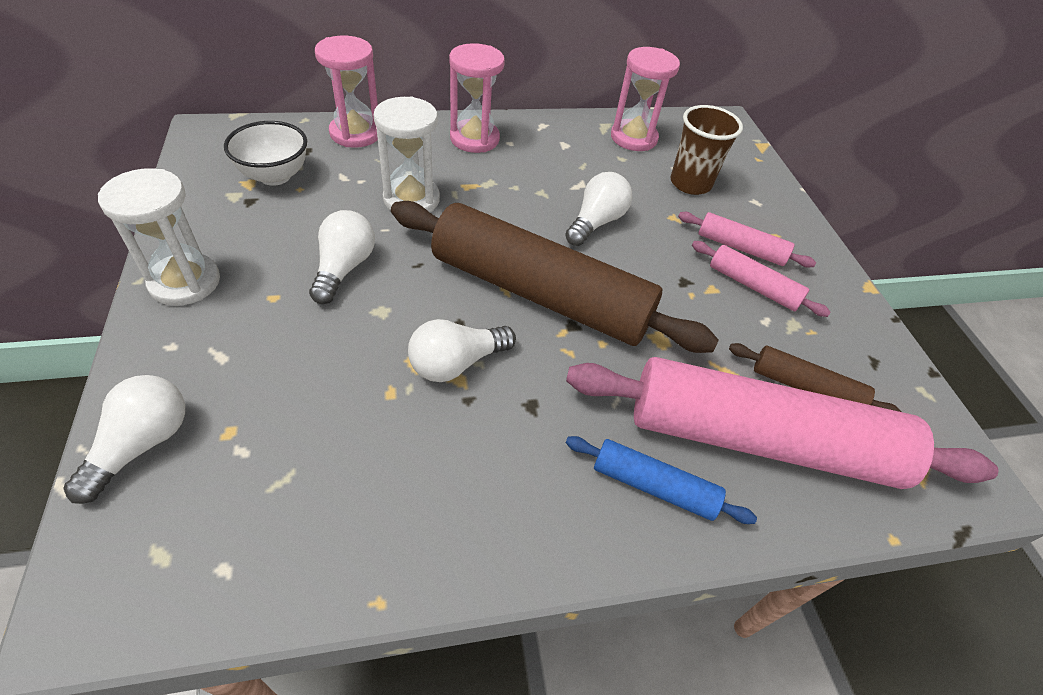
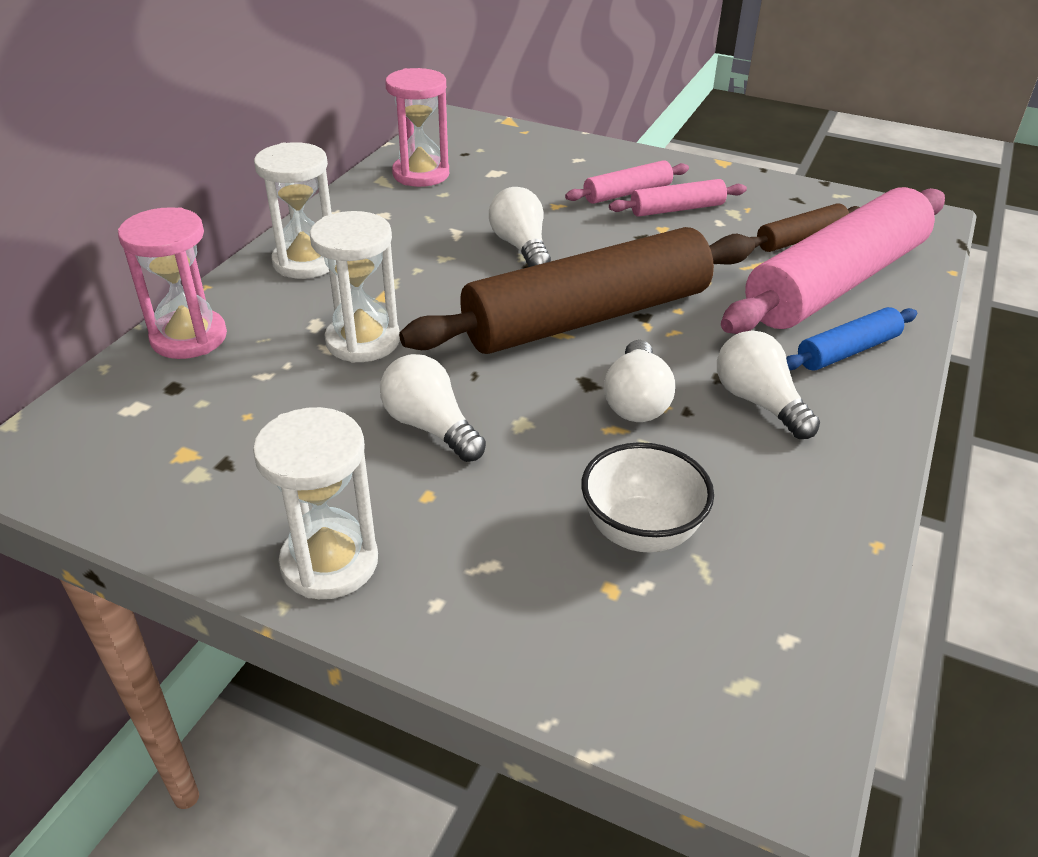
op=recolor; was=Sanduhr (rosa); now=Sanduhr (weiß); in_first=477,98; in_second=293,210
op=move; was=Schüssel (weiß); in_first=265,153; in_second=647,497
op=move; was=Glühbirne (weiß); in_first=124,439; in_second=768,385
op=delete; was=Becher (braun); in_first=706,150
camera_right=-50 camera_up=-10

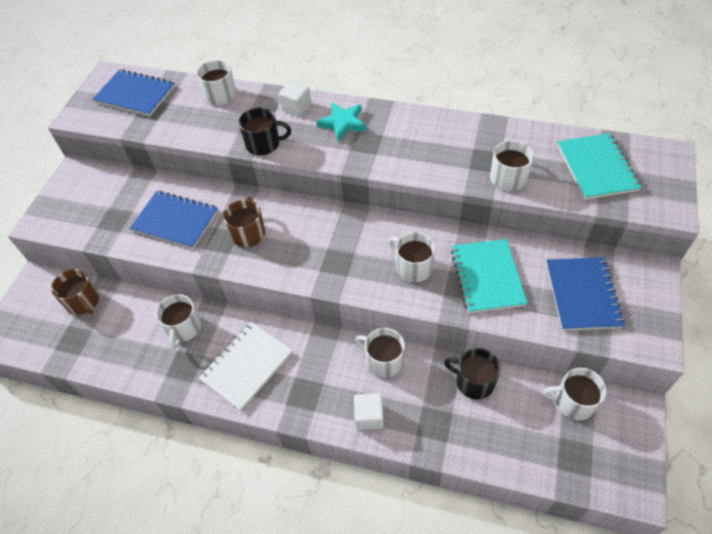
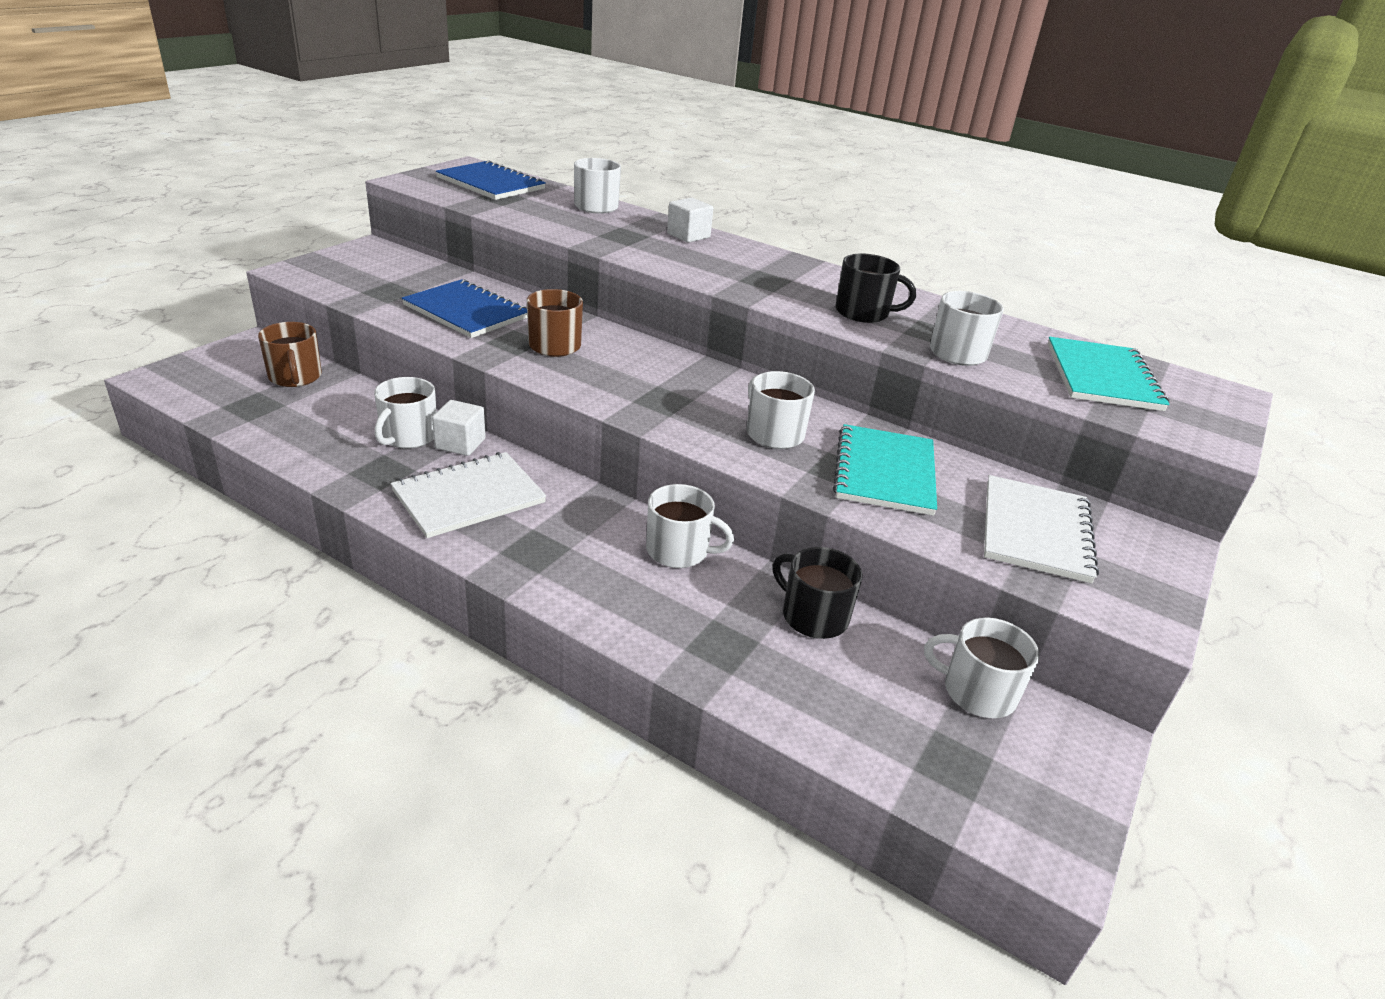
op=move; was=Kubus (weiß); in_first=369,411; in_second=459,428
op=rotate; was=Tasse (weiß); in_first=380,353; in_second=690,526; clockwise=150
op=move; was=Tasse (schwarz); in_first=265,131; in_second=875,288
op=recolor; was=Notizbuch (blau); now=Notizbuch (weiß); in_first=585,294; in_second=1041,529
op=delete; was=Stern (türkis); in_first=341,121
camera_right=10 camera_up=-20

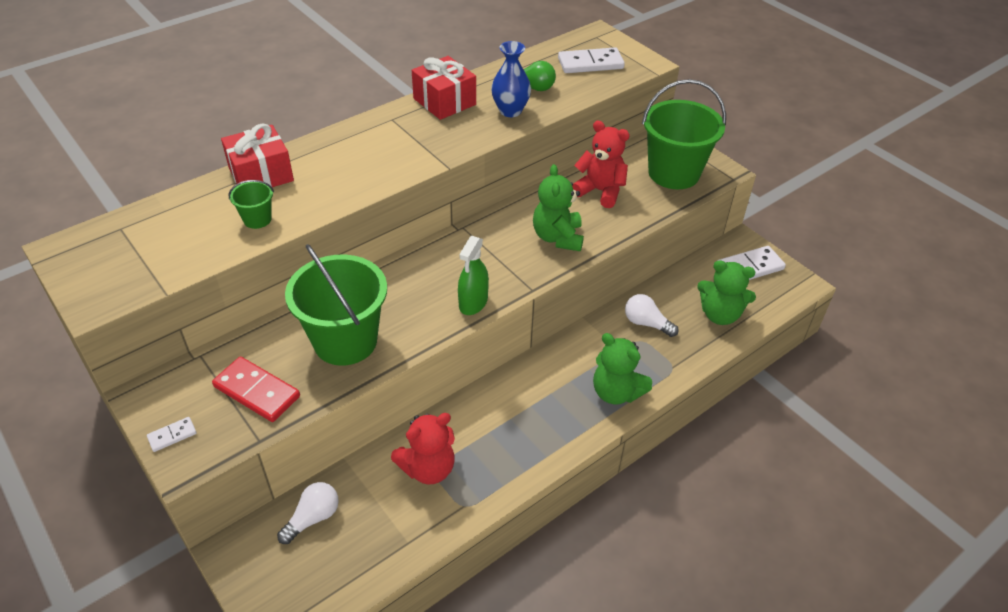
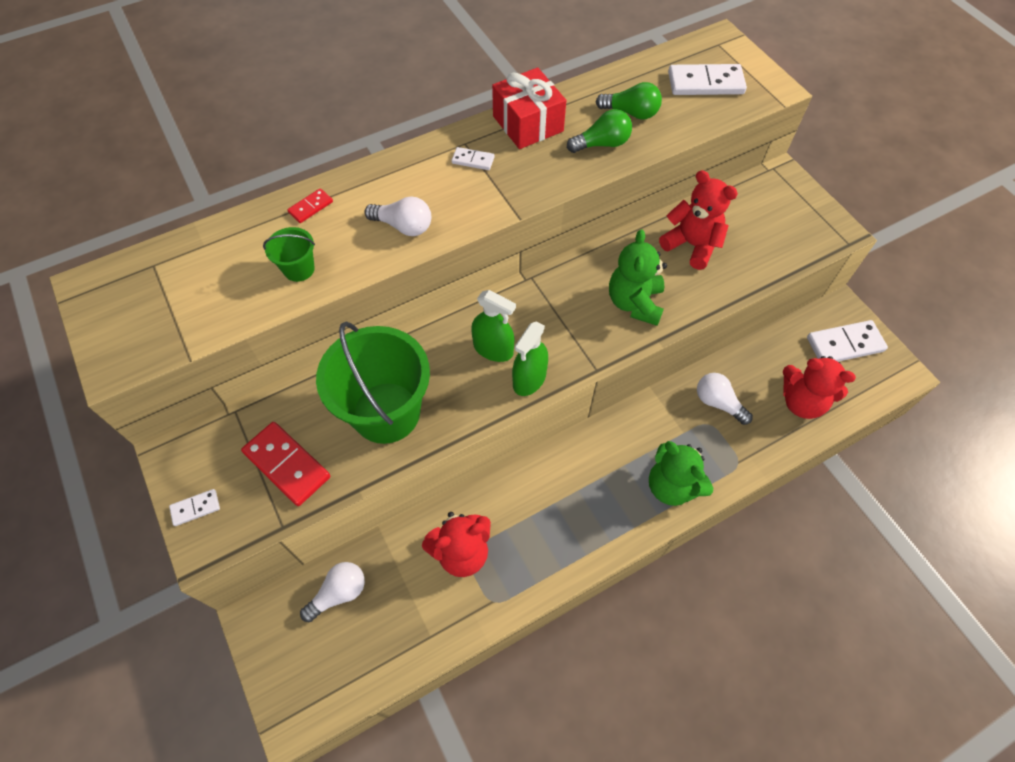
op=replace; was=Geschenk (rot); now=Dominostein (rot); in_first=257,155; in_second=310,205
op=insert; now=Glühbirne (weiß); in_second=397,216
op=insert; now=Dominostein (weiß); in_second=473,158
op=insert; now=Sprühflasche (grün); in_second=493,326
op=replace; was=Vase (blau); now=Glühbirne (grün); in_first=511,79; in_second=599,131
op=recolor; was=Teddybär (grün); now=Teddybär (rot); in_first=726,292; in_second=819,387
op=delete; was=Eimer (grün); in_first=684,134
camera_right=10 camera_up=15

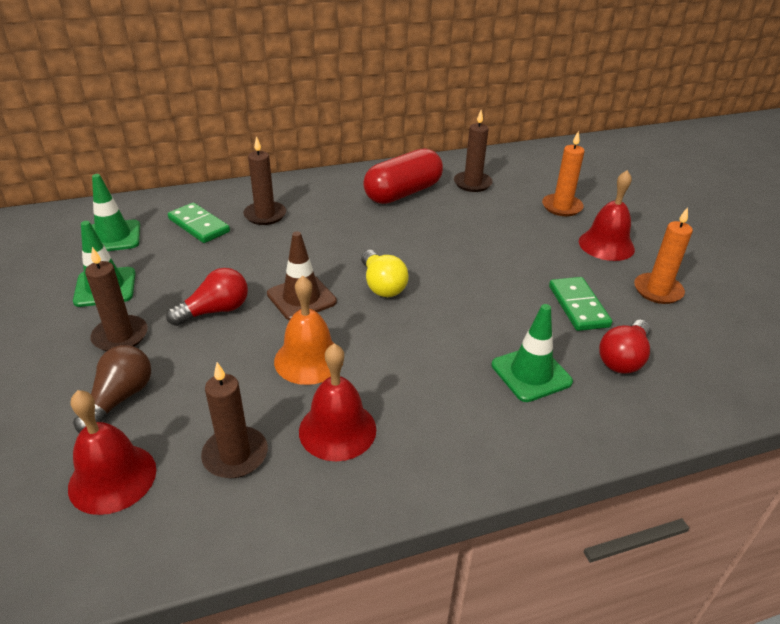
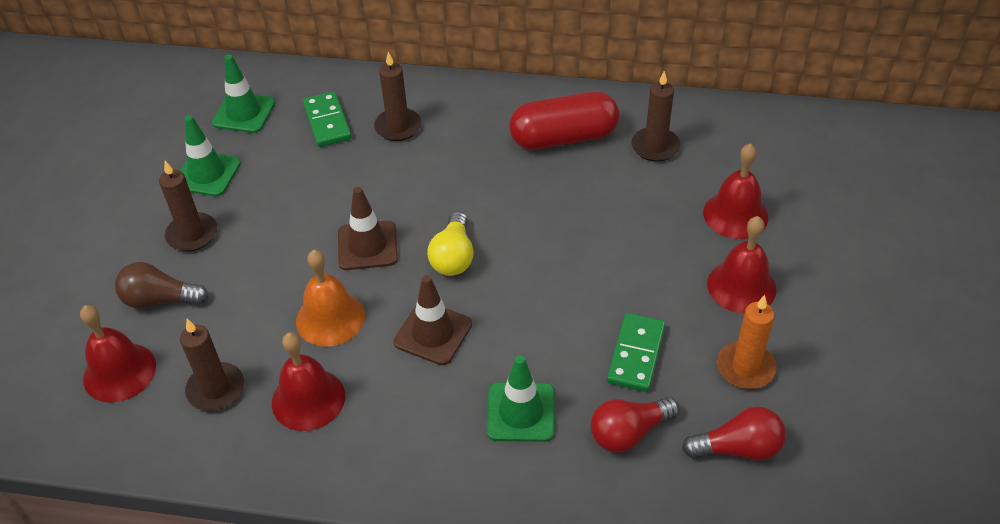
op=rotate; was=Glühbirne (braun); in_first=112,389; in_second=161,285; clockwise=-135
op=insert; now=Leitkegel (braun); in_second=433,320
op=move; was=Glühbirne (rot); in_first=207,297; in_second=734,433
op=replace; was=Kerze (orange); now=Glocke (rot); in_first=563,173; in_second=735,191
camera_right=30 camera_up=10

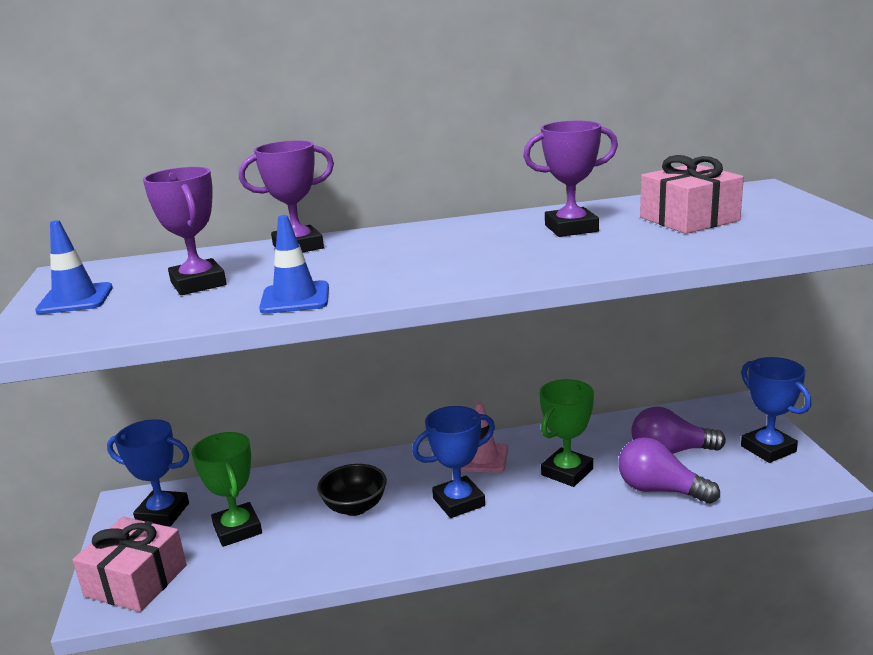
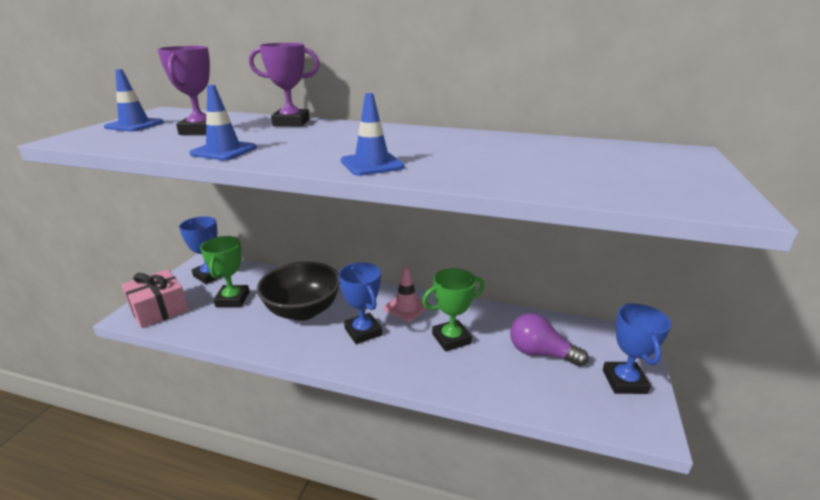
op=resize; was=Schüssel (schwarz); in_first=352,490; in_second=298,291; ratio=1.69
op=rotate; was=Pokal (blau); in_first=453,462; in_second=360,303; clockwise=60
op=insert; now=Leitkegel (blau); in_second=373,134
op=delete; was=Pokal (lila); in_first=570,179
op=delete; was=Glühbirne (lila); in_first=669,470
op=delete; was=Geschenk (rosa); in_first=692,194
camera_right=25 camera_up=5

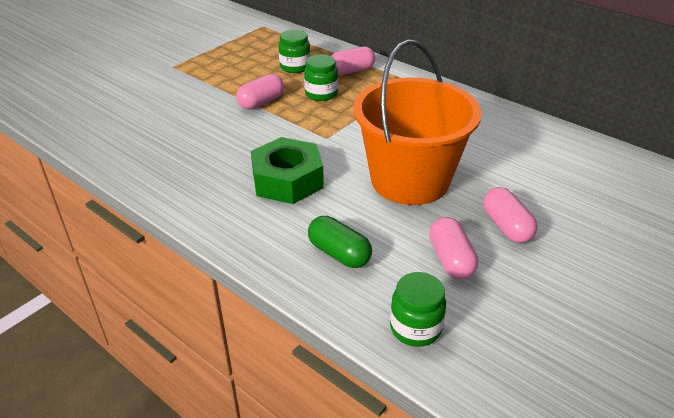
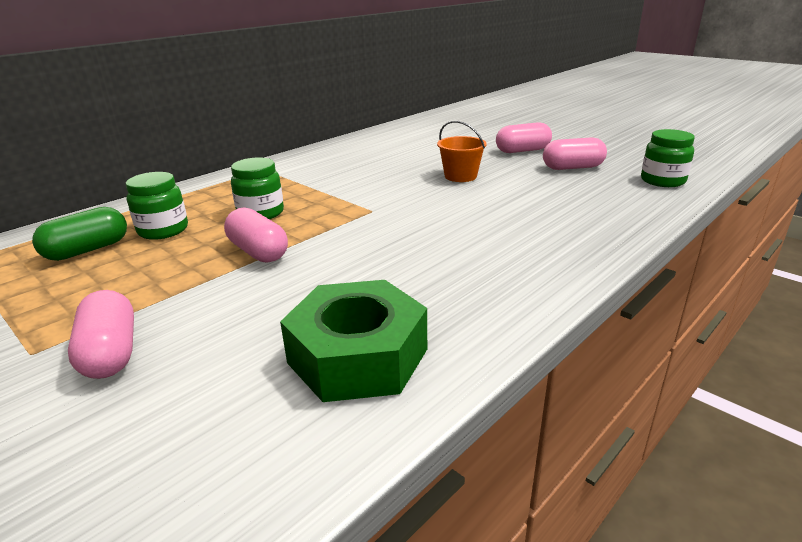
op=move; was=Kapsel (grün); in_first=340,242; in_second=79,234
op=move; was=Kapsel (rosa); in_first=353,60; in_second=101,334
op=move; was=Sechskantmutter (grün); in_first=287,170; in_second=353,341
op=resize; was=Eimer (orange); in_first=418,122; in_second=462,151; ratio=0.4
camera_right=-85 camera_up=-10

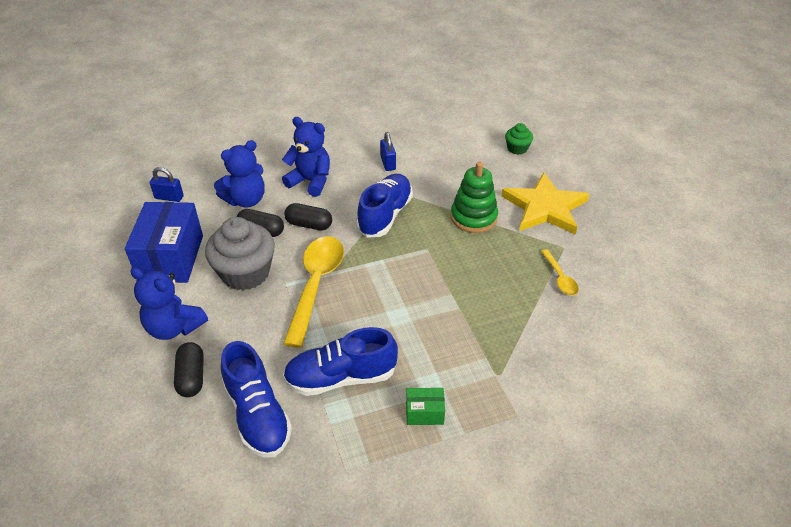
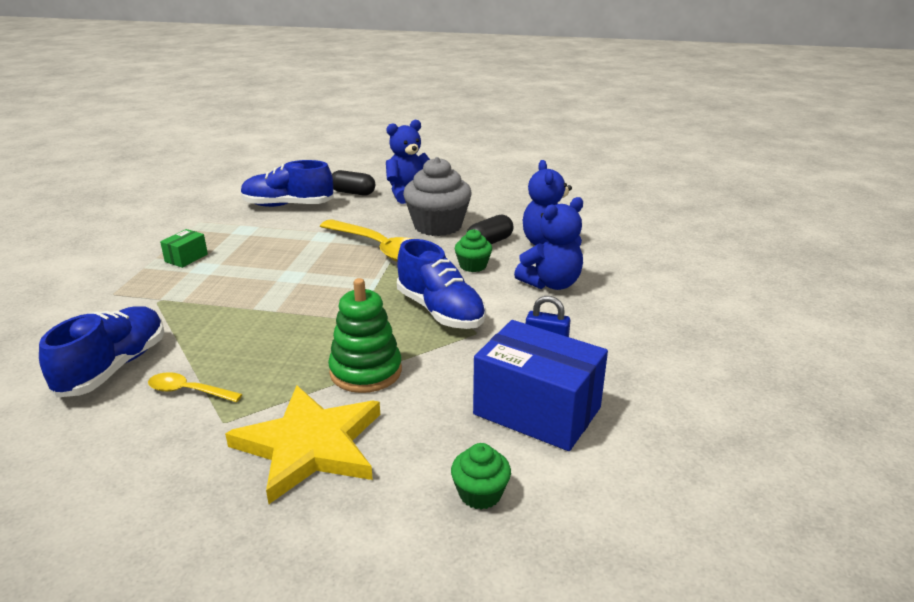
op=move; was=Schuh (blau); in_first=340,361; in_second=101,352
op=replace; was=Kapsel (schwarz); now=Muffin (grün); in_first=308,217; in_second=473,250
op=move; was=Schachtel (blau); in_first=164,242; in_second=540,385
op=delete; was=Vorhängeschloss (blau); in_first=167,184
camera_right=120 camera_up=-15

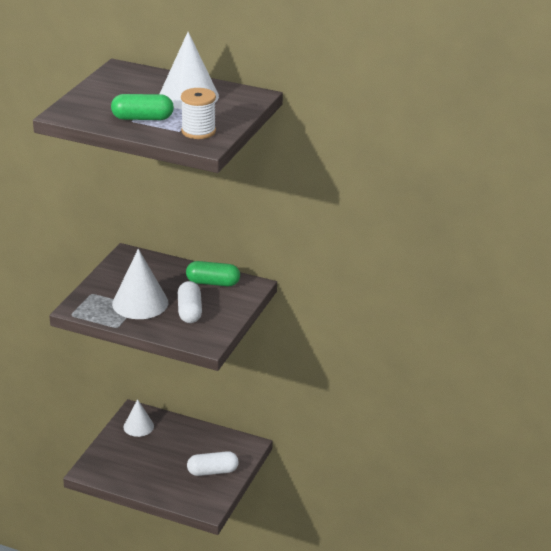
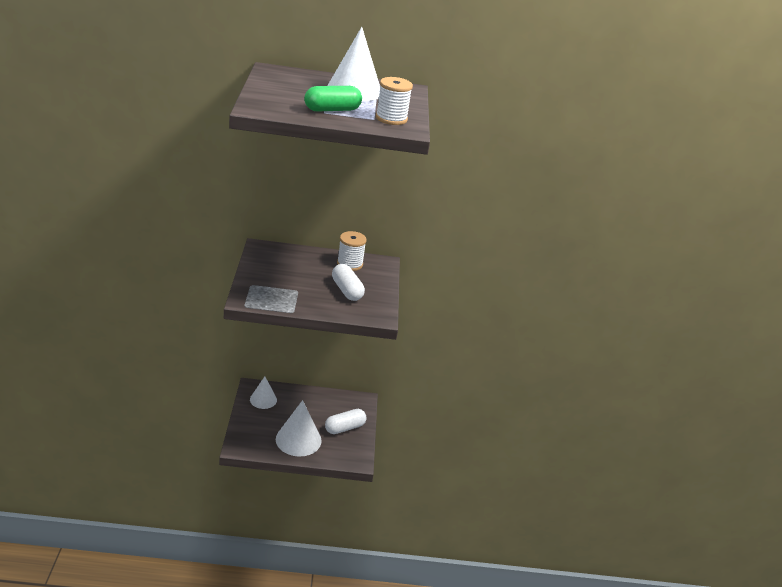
op=move; was=Kegel (weiß); in_first=140,284; in_second=299,428
op=replace; was=Kapsel (grün); now=Garnrolle (weiß); in_first=213,273; in_second=352,251
camera_right=-25 camera_up=0

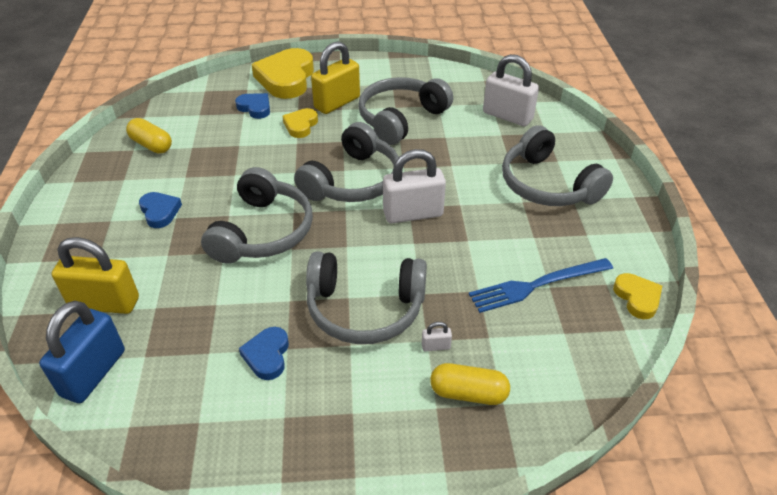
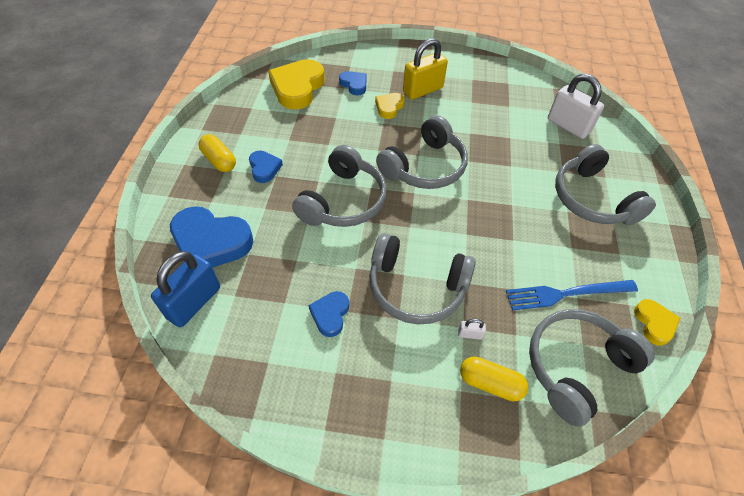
op=replace; was=Vorhängeschloss (gelb); now=Herz (blau); in_first=95,275; in_second=211,237
op=move; was=Kapsel (gelb); in_first=149,136; in_second=217,153
op=move; was=Herz (gelb); in_first=282,73; in_second=296,84
op=move; was=Kopfhörer (grau); in_first=405,111; in_second=592,368
op=delete; was=Vorhängeschloss (weiß); in_first=414,186
camera_right=10 camera_up=10

